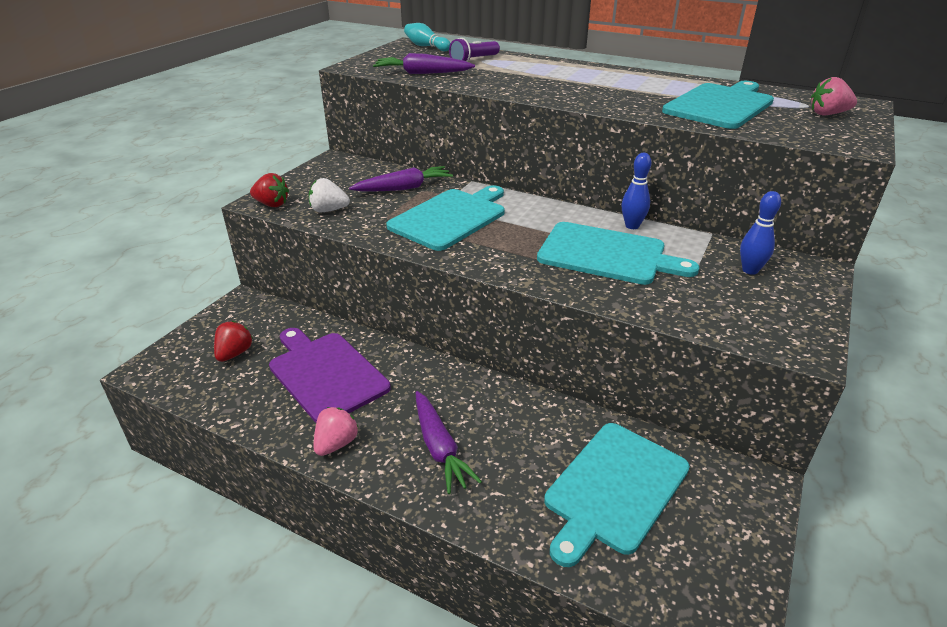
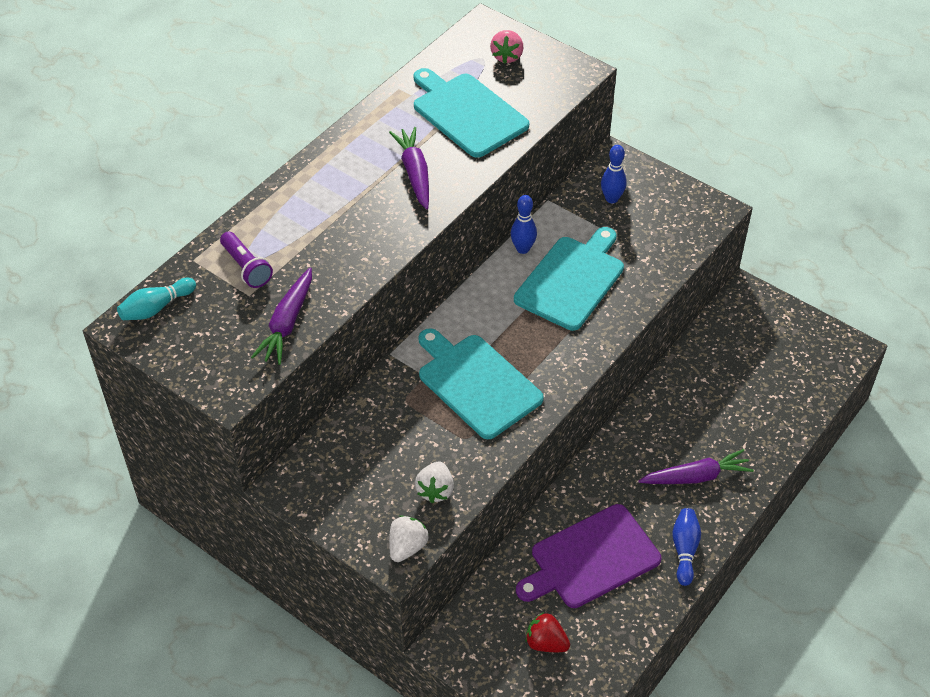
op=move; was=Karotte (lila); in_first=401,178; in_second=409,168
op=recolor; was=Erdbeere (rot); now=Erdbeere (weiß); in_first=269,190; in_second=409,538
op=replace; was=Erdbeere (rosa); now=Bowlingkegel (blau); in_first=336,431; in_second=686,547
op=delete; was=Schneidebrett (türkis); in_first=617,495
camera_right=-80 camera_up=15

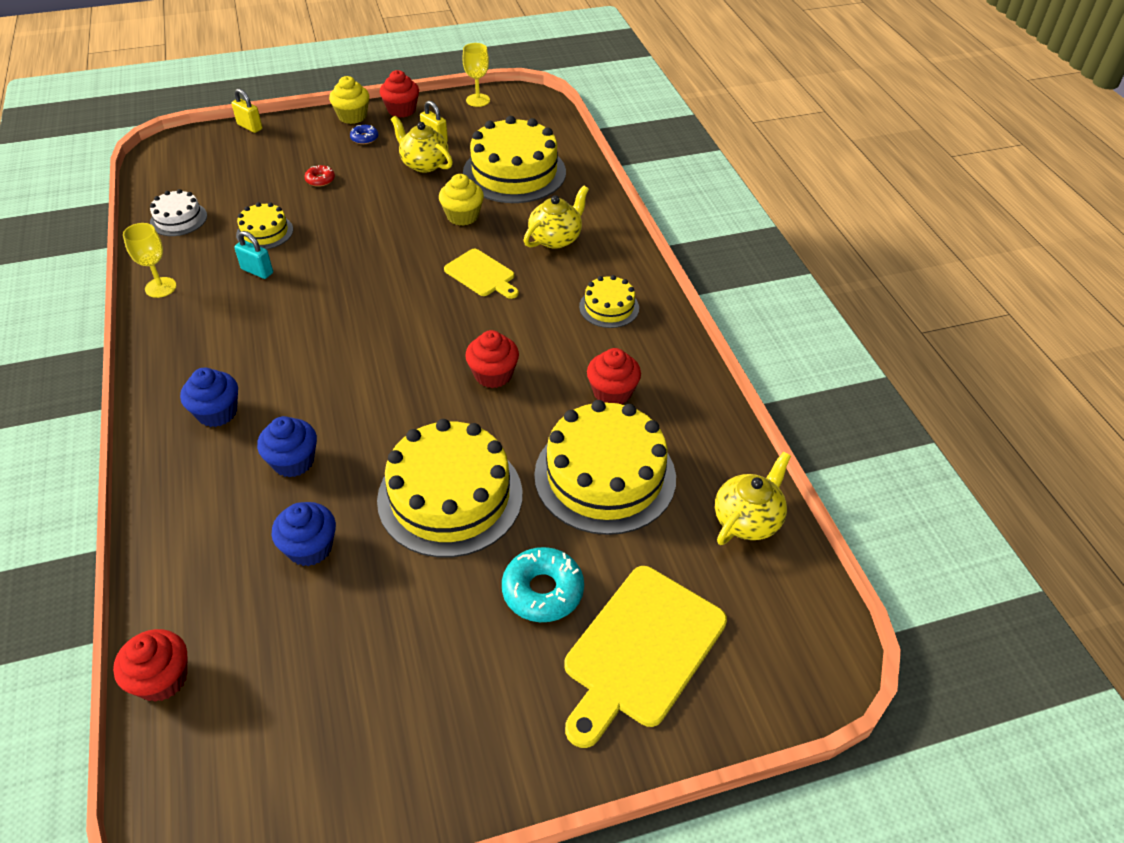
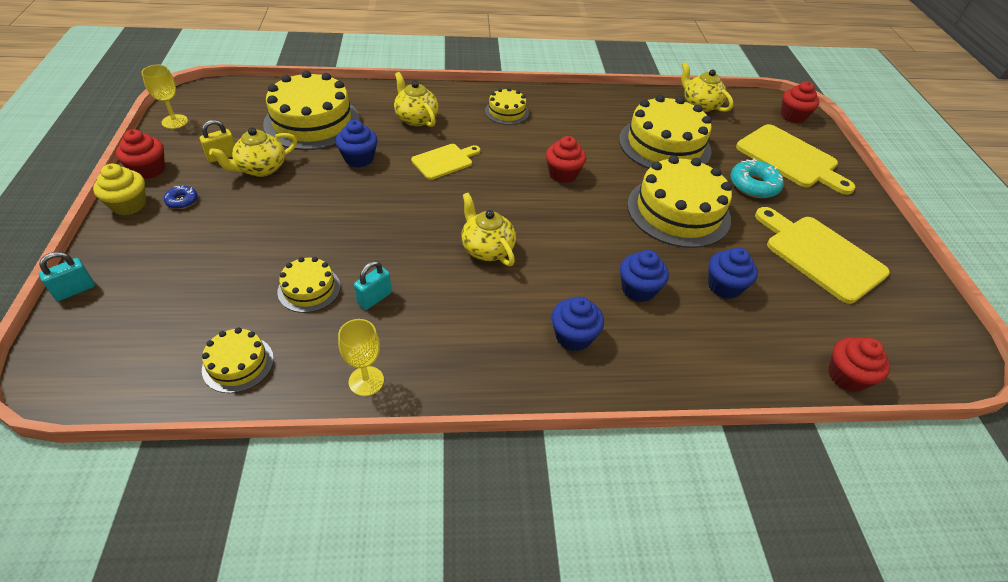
op=recolor; was=Vorhängeschloss (gelb); now=Vorhängeschloss (türkis); in_first=247,110; in_second=67,276
op=recolor; was=Kuchen (weiß); now=Kuchen (gelb); in_first=178,212; in_second=238,360
op=recolor; was=Muffin (gelb); now=Muffin (blau); in_first=461,200; in_second=357,144
op=insert; now=Teekanne (gelb); in_second=488,229
op=insert; now=Schneidebrett (gelb); in_second=822,255
op=move; was=Muffin (rot); in_first=614,376; in_second=800,102
op=delete; was=Donut (rot); in_first=319,176
camera_right=-80 camera_up=0

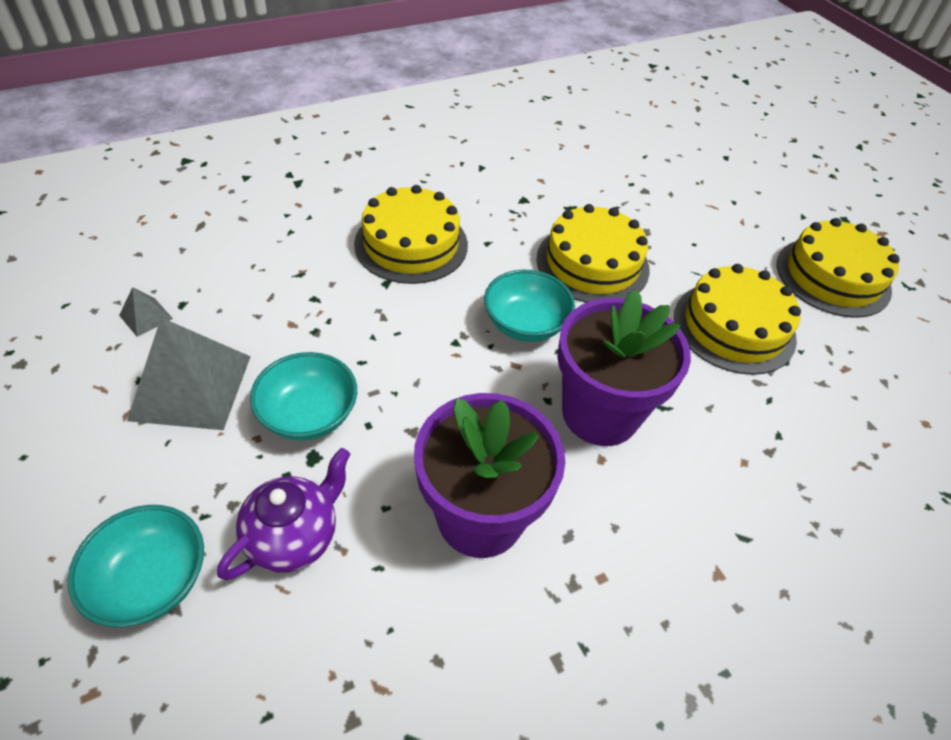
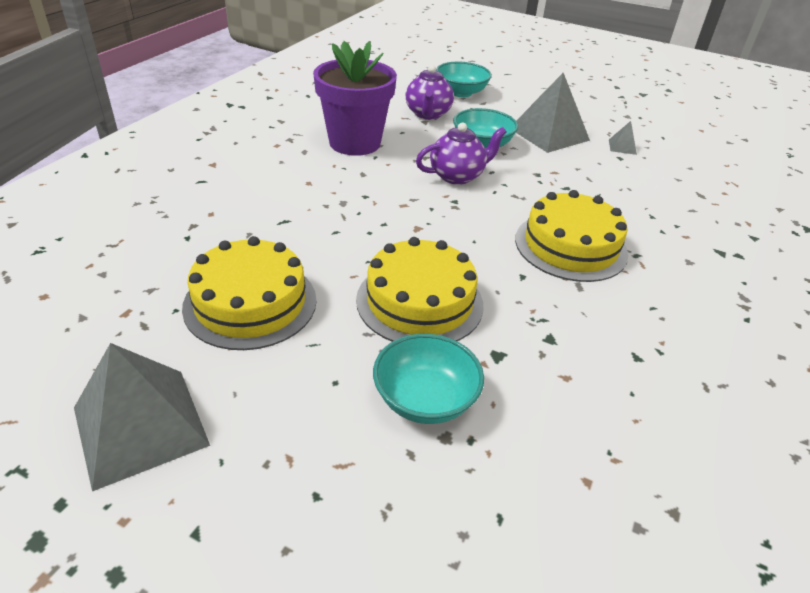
op=replace; was=Kuchen (gelb); now=Pyramide (grau); in_first=838,268; in_second=142,417
op=move; was=Schüssel (türkis); in_first=529,306; in_second=428,379
op=insert; now=Teekanne (lila); in_second=461,154
op=delete; was=Blumentopf (lila); in_first=624,367
camera_right=145 camera_up=-10

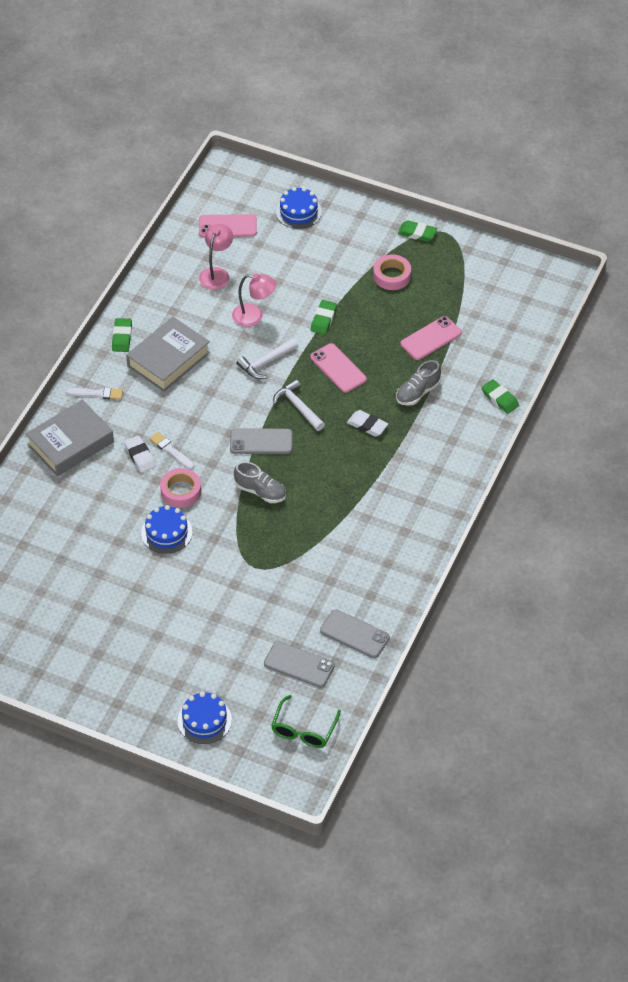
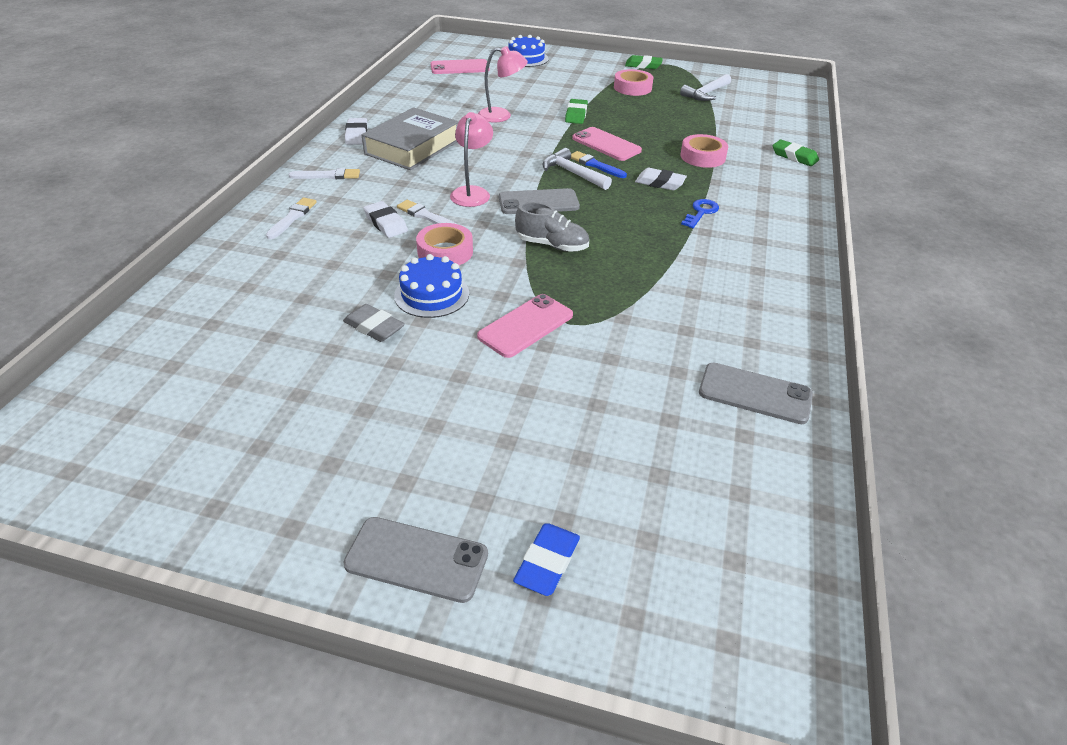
op=replace; was=Buch (grau); now=Pinsel (weiß); in_first=70,438; in_second=291,218
op=insert; now=Radiergummi (grau); in_second=374,323
op=move; was=Handy (grau); in_first=299,664; in_second=415,560
op=recolor; was=Radiergummi (grün); now=Radiergummi (weiß); in_first=122,335; in_second=356,131
op=move; was=Lampe (rosa); in_first=216,257; in_second=471,159
op=move; was=Handy (rosa); in_first=431,338; in_second=525,326
op=replace; was=Kuchen (blau); now=Radiergummi (blau); in_first=204,718; in_second=546,559
op=insert; now=Pinsel (blau); in_second=598,164
op=move; was=Hammer (weiß); in_first=267,358; in_second=705,87
op=replace; was=Schuh (grau); now=Klebeband (rosa); in_first=418,383; in_second=704,151
op=insert; now=Schlüssel (blau); in_second=700,213
op=delete; was=Brille (grün); in_first=306,721
camera_right=-10 camera_up=-10

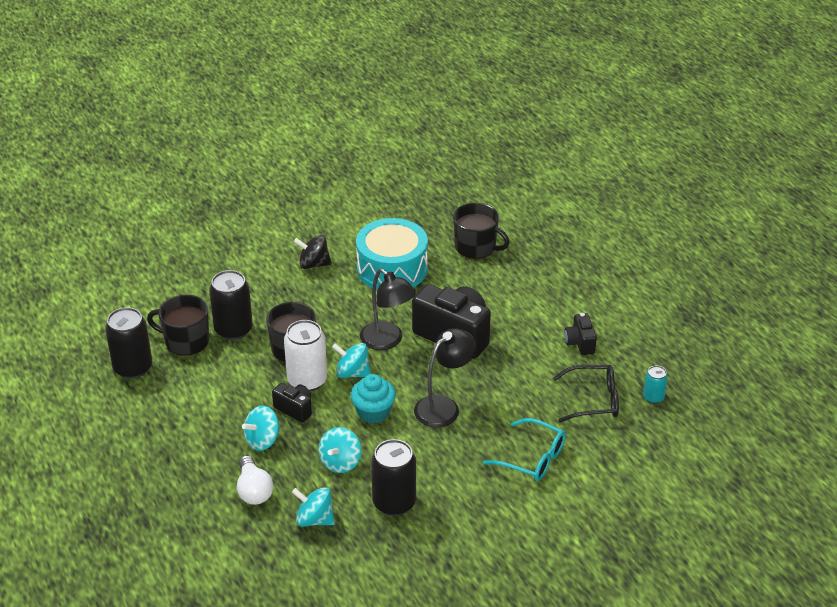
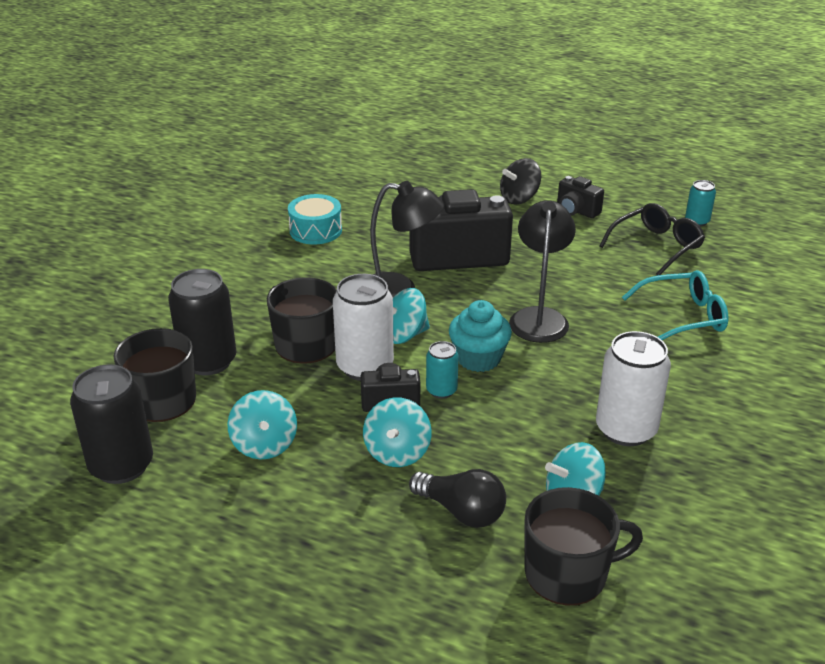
op=move; was=Kreisel (türkis); in_first=340,450; in_second=262,424
op=resize; was=Trommel (türkis); in_first=392,254; in_second=315,219; ratio=0.58
op=recolor; was=Glühbirne (weiß); now=Glühbirne (schwarz); in_first=255,480; in_second=457,498
op=insert; now=Dose (türkis); in_second=442,370
op=move; was=Kreisel (schwarz); in_first=313,252; in_second=520,181
op=move; was=Tasse (schwarz); in_first=481,231; in_second=584,546
op=recolor; was=Dose (schwarz); now=Dose (weiß); in_first=393,477; in_second=633,388
camera_right=-40 camera_up=-5

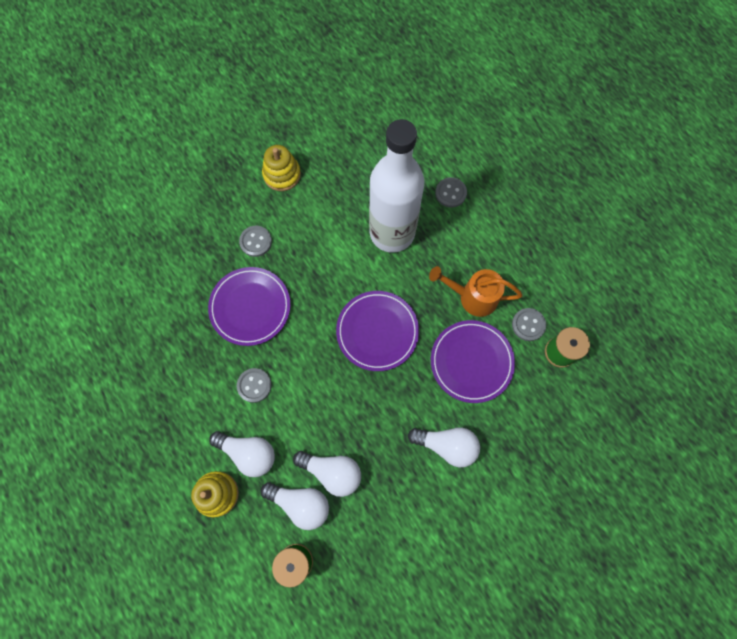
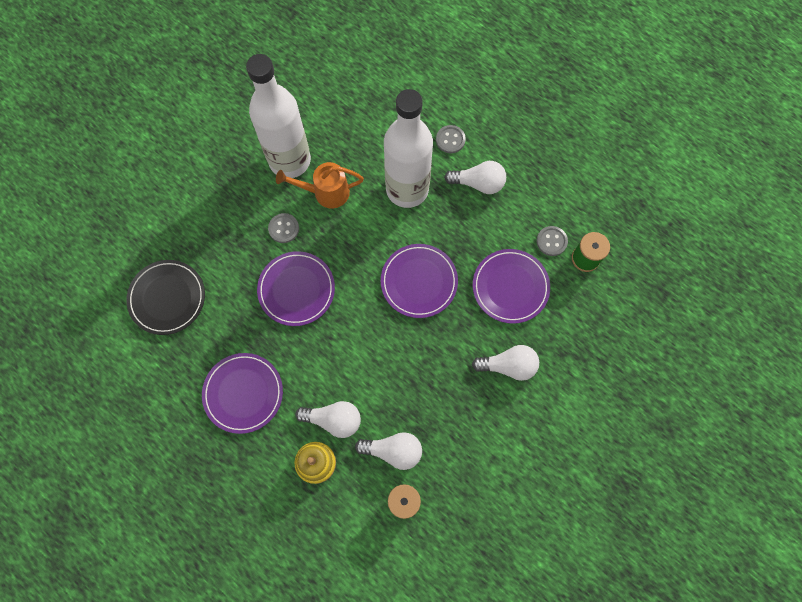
op=insert; now=Teller (schwarz); in_second=165,297
op=insert; now=Teller (lila); in_second=242,393
op=replace; was=Stapelspielzeug (gelb); now=Flasche (weiß); in_first=281,168; in_second=278,116
op=move; was=Gießkanne (orange); in_first=476,291; in_second=320,185
op=move; was=Glühbirne (weiß); in_first=327,474; in_second=475,177
op=delete; was=Knopf (grau); in_first=254,385
camera_right=-15 camera_up=0

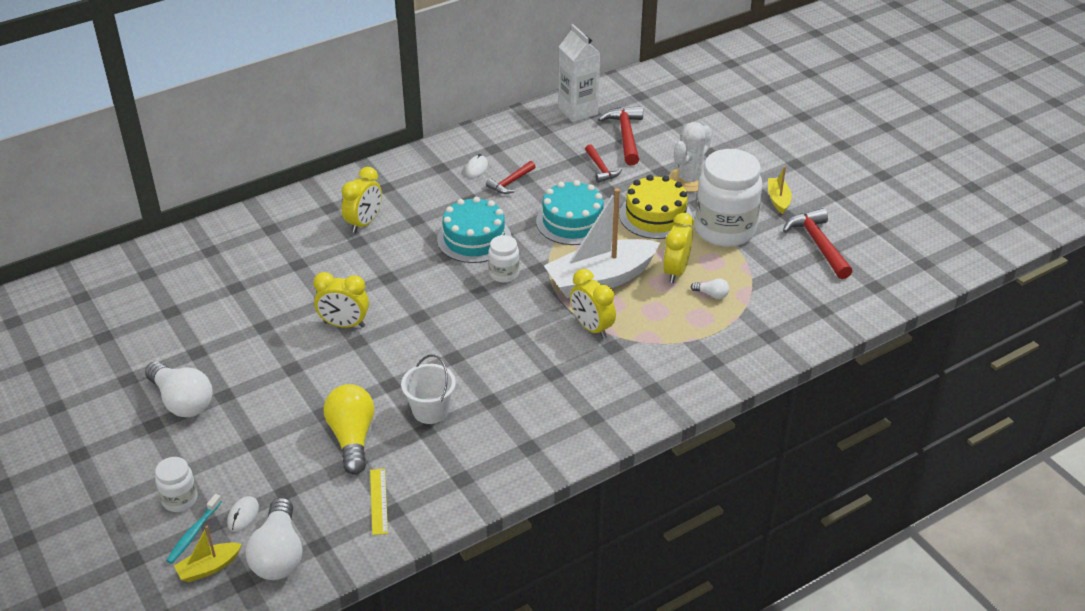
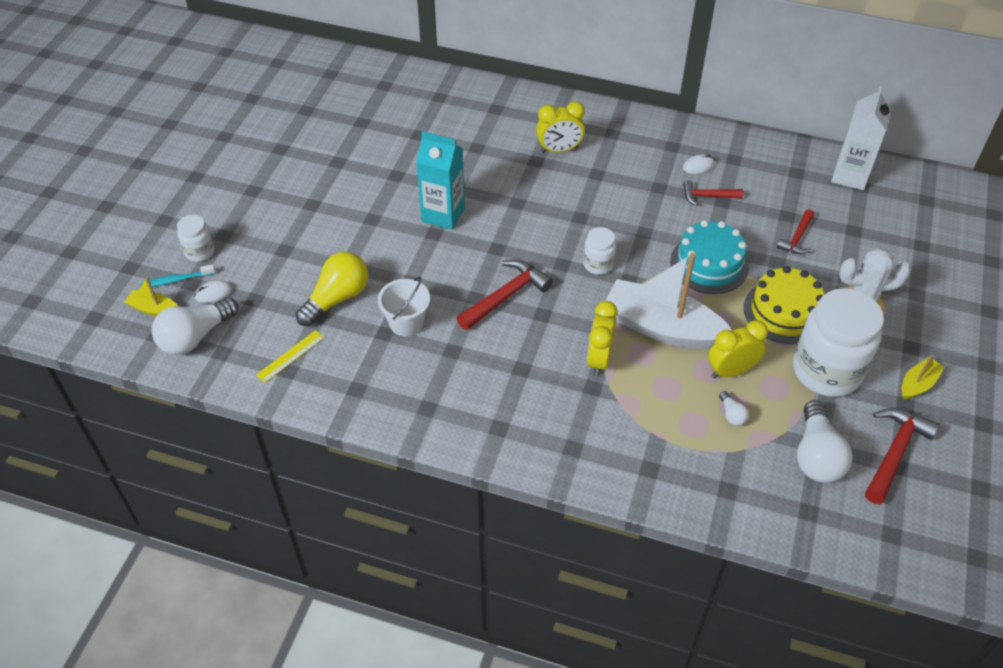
op=replace; was=Wecker (gelb); now=Getränkekarton (türkis); in_first=341,300; in_second=440,180
op=move; was=Hammer (rot); in_first=620,135; in_second=505,294
op=move; was=Glühbirne (weiß); in_first=178,389; in_second=825,441
op=delete; was=Kuchen (türkis); in_first=474,230
camera_right=50 camera_up=10

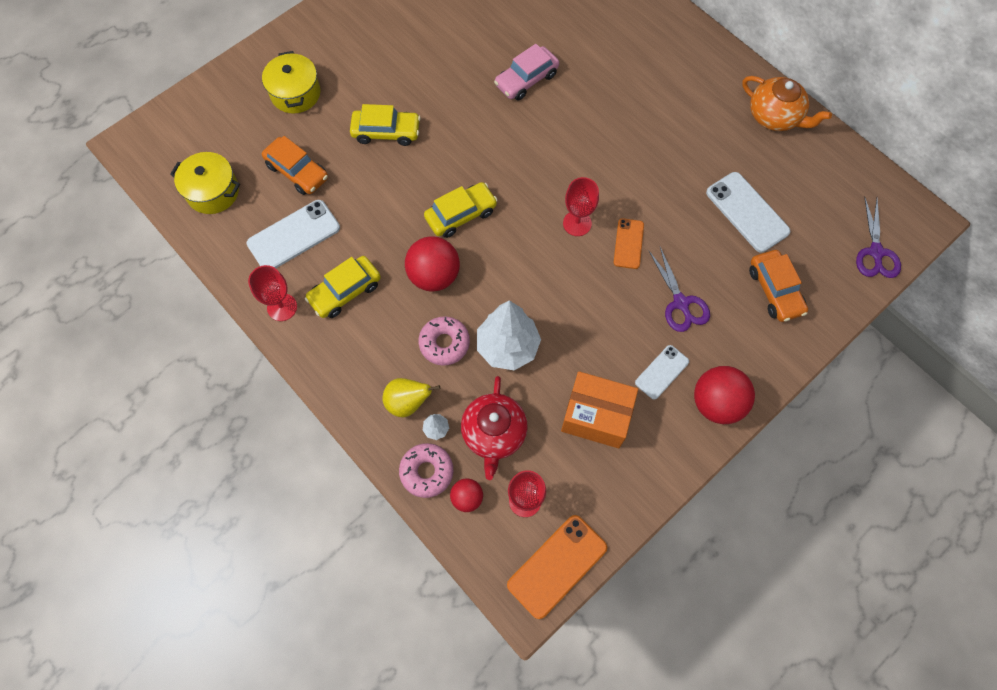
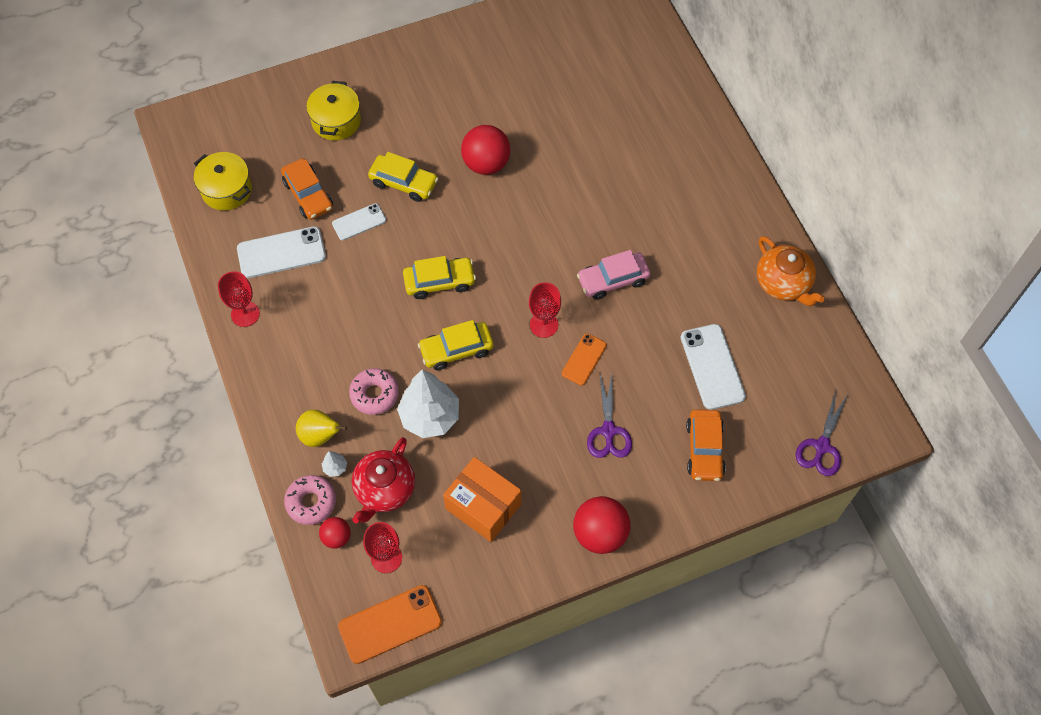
op=move; was=Handy (weiß); in_first=662,372; in_second=359,221
op=move; was=Auto (gelb); in_first=343,287; in_second=456,345
op=move; was=Ball (rot); in_first=432,264; in_second=485,150
op=move; was=Auto (rosa); in_first=526,72; in_second=613,275
camera_right=20 camera_up=-5

